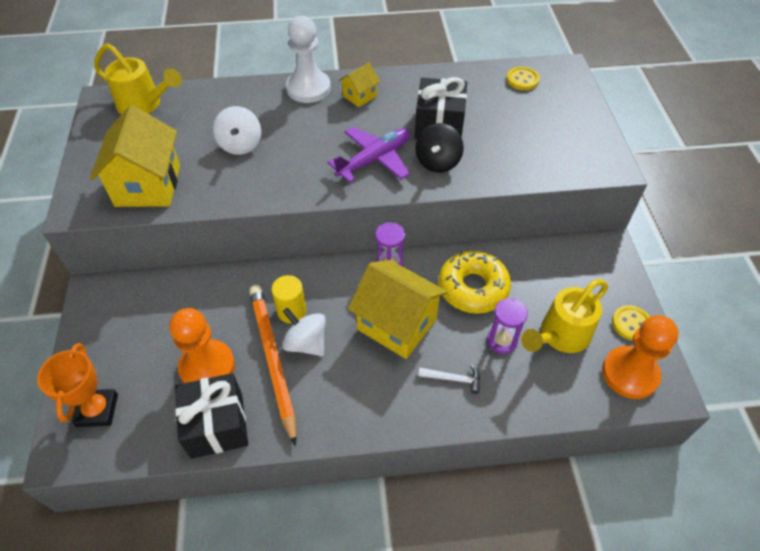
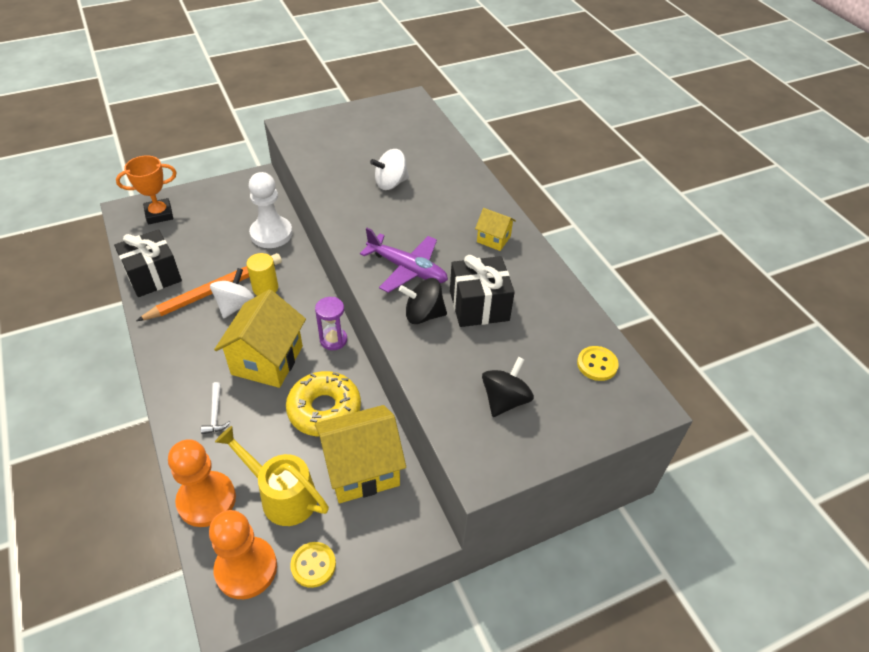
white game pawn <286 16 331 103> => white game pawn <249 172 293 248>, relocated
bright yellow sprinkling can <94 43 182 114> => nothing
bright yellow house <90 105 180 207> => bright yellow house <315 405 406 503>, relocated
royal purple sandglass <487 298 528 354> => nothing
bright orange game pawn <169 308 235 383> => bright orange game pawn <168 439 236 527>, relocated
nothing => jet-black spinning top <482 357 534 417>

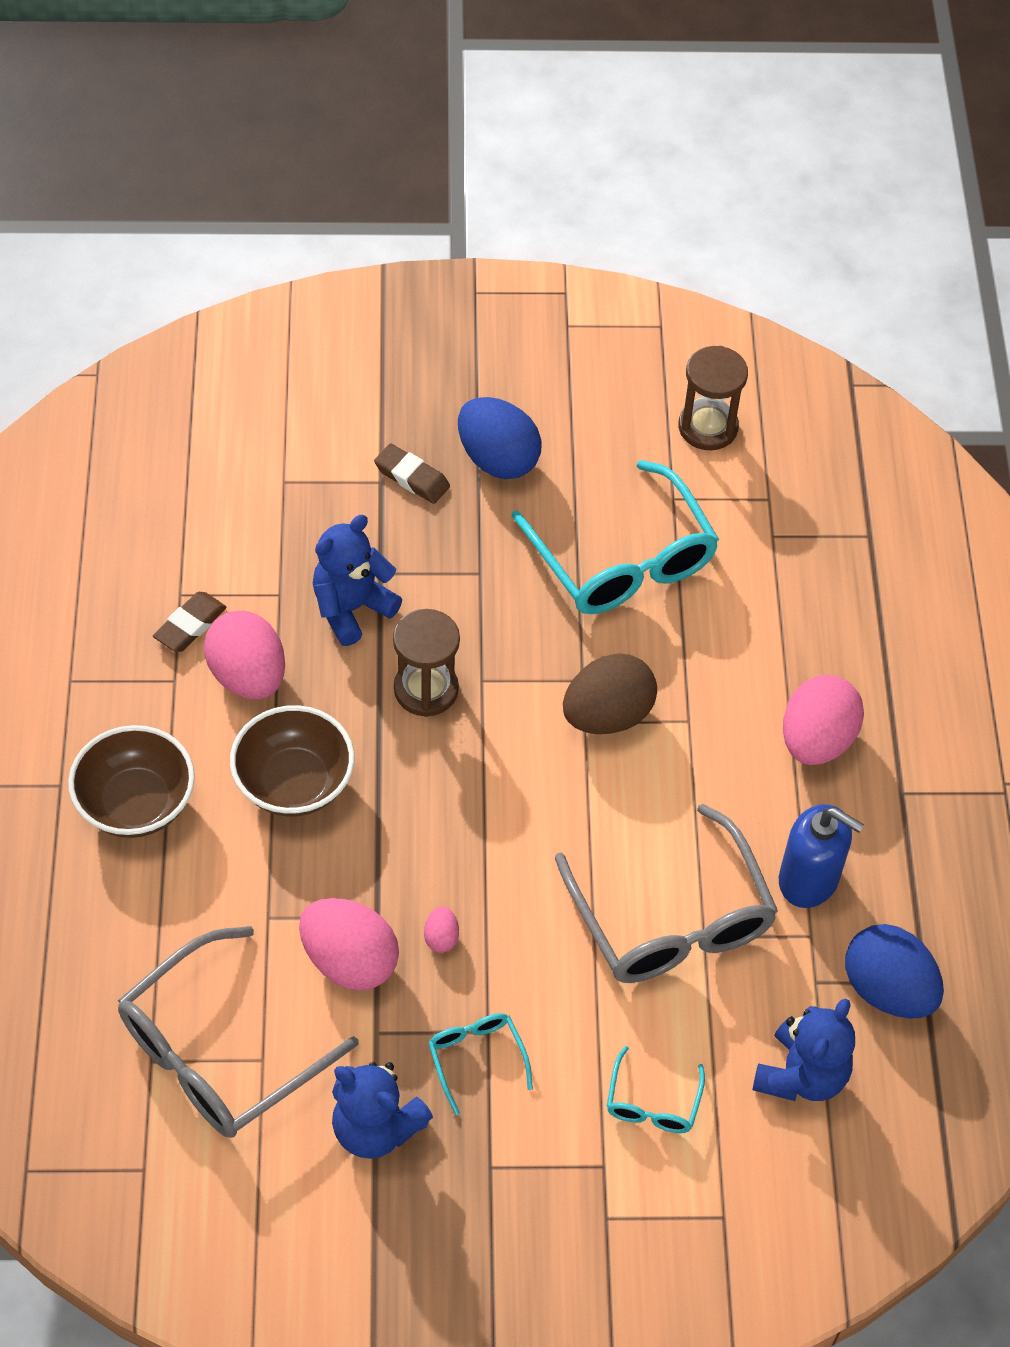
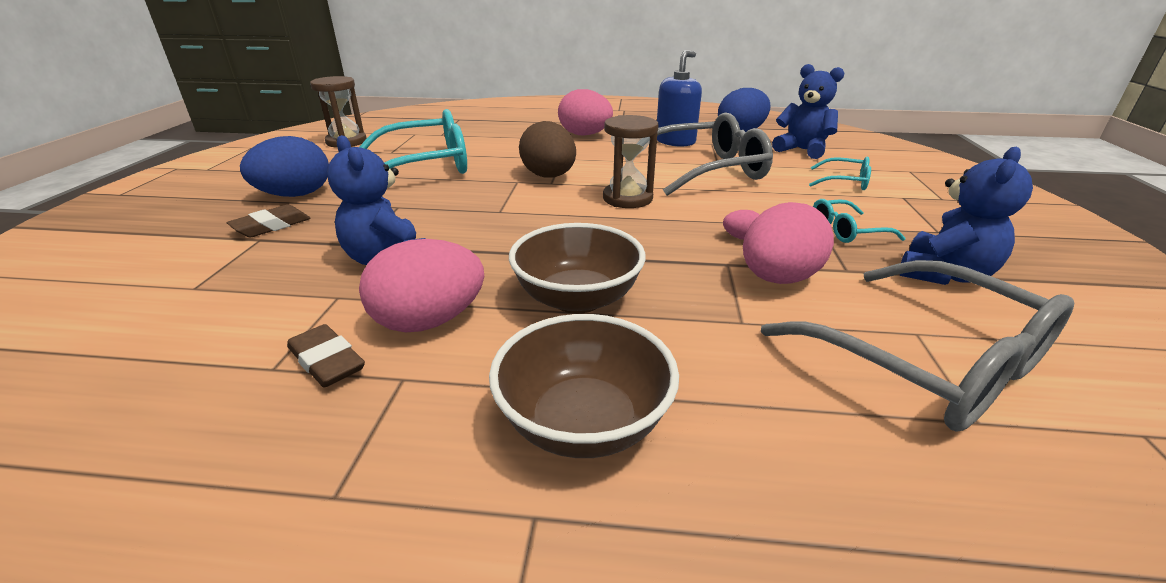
brown sandglass <393 609 460 717> => brown sandglass <603 115 659 208>, relocated

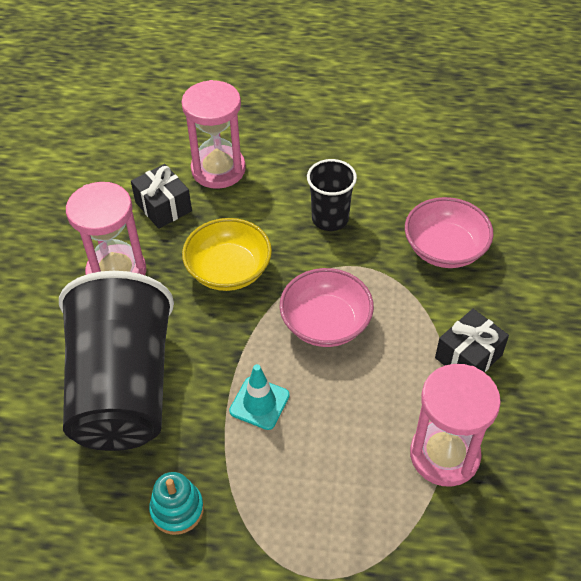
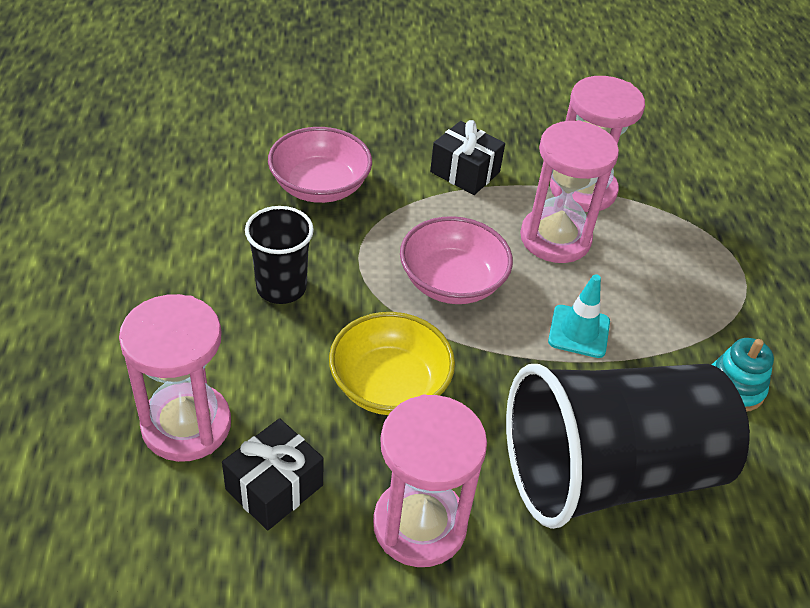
nothing => rose-pink sandglass <520 120 619 263>

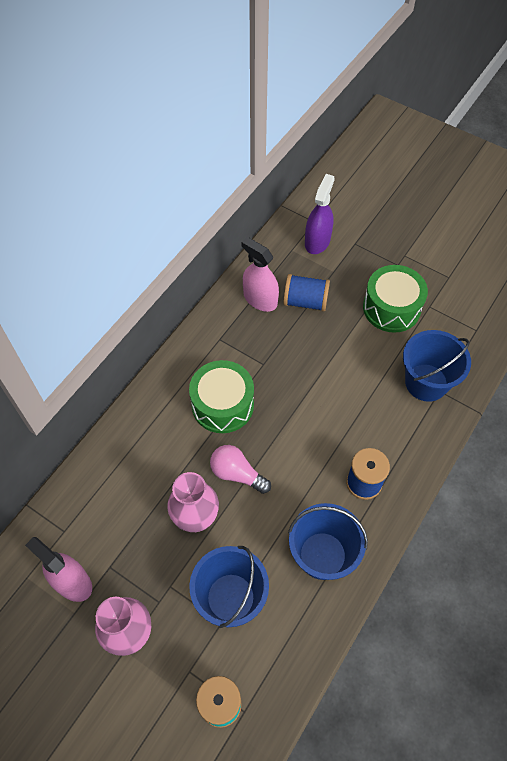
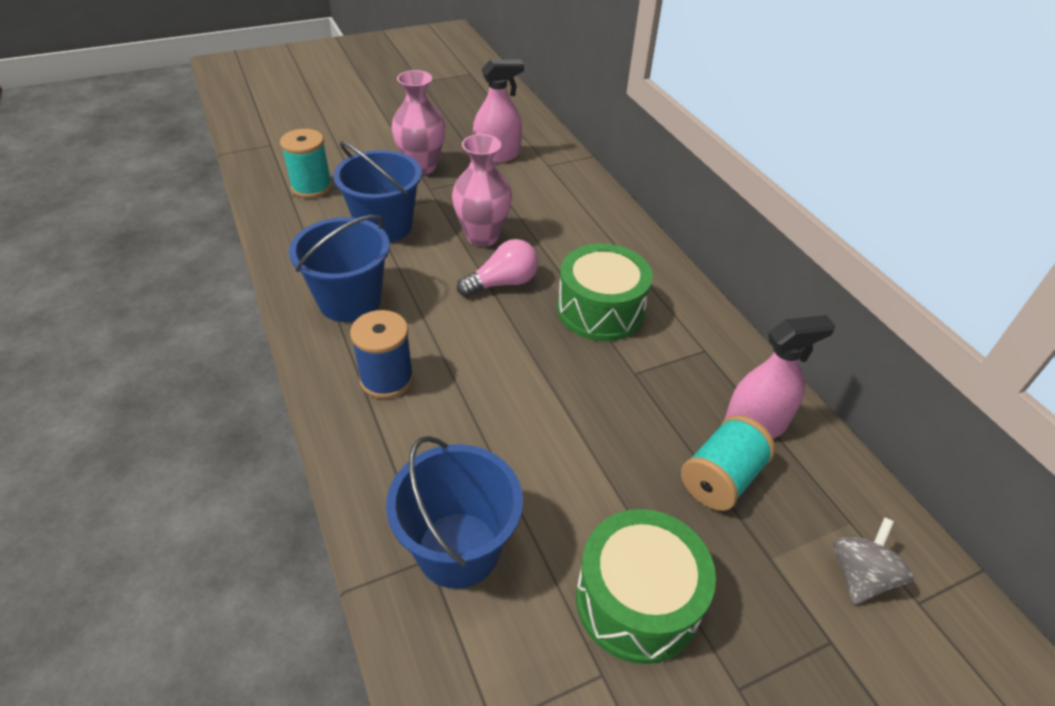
royal purple sprayer <305 174 335 254> => gray spinning top <833 517 914 605>
blue spool <283 274 330 311> => aqua spool <681 415 775 511>

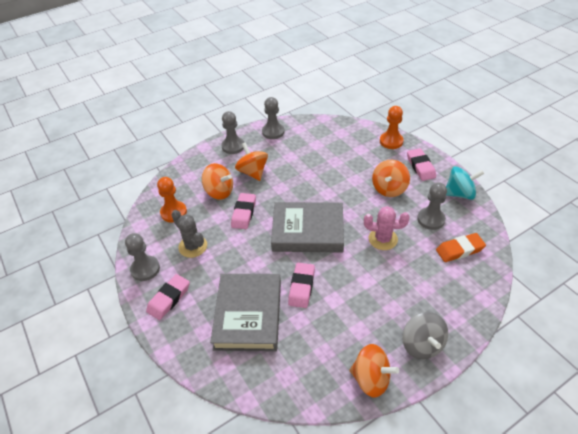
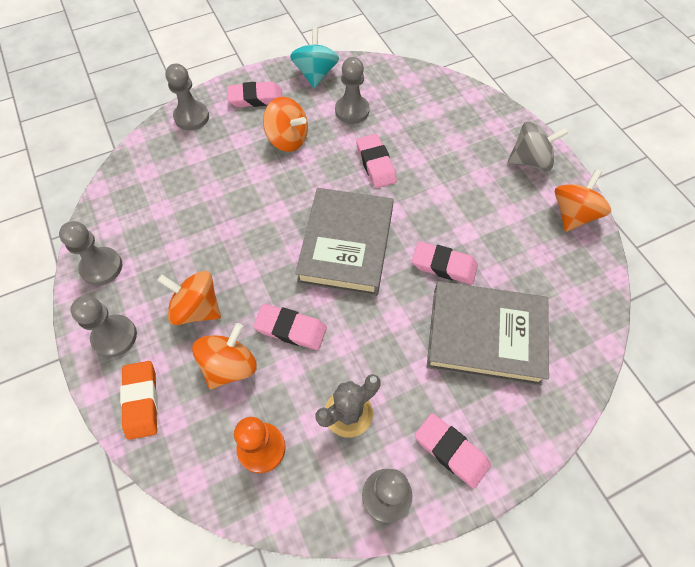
bright orange game pawn <380 106 404 149> => gray game pawn <165 64 209 130>
bright orange spinning top <235 142 268 181> => bright orange spinning top <157 271 221 325>, 45 degrees clockwise
rose-pink saguaro cactus <364 206 410 250> => rose-pink gum eraser <356 134 397 188>
bright orange gum eraser <436 233 486 262> => bright orange gum eraser <120 361 158 440>, relocated

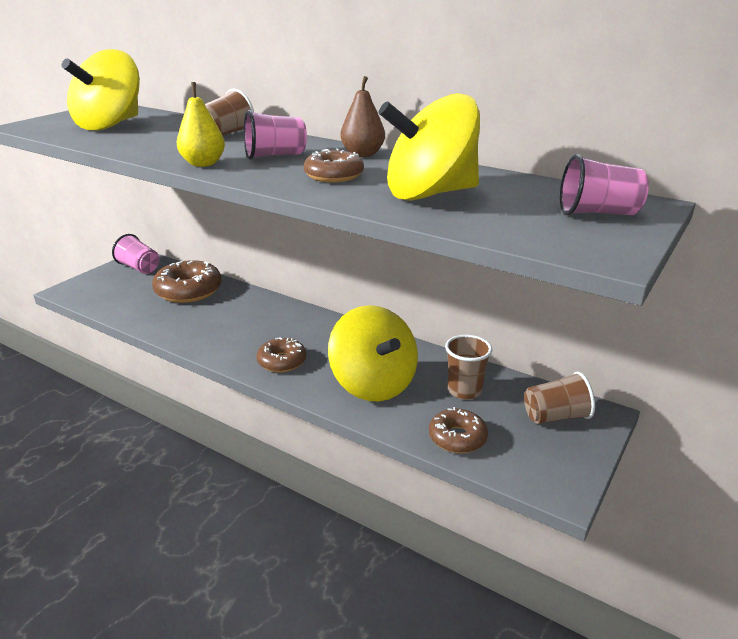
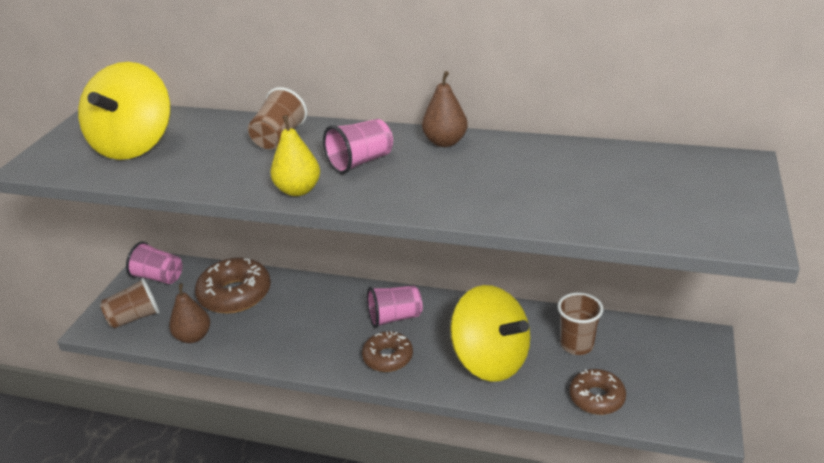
bright yellow spinning top <378 93 480 201> => nothing
brown doughnut <304 149 364 183> => nothing
rose-pink beaker <560 154 649 215> => rose-pink beaker <367 286 422 328>, relocated
brown beaker <524 371 595 424> => brown beaker <100 278 160 328>, relocated
nothing => brown toy pear <169 283 210 343>

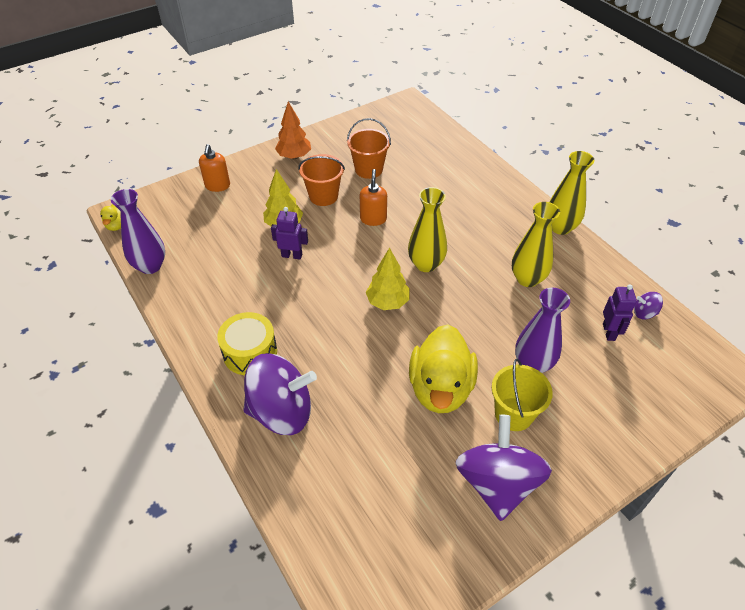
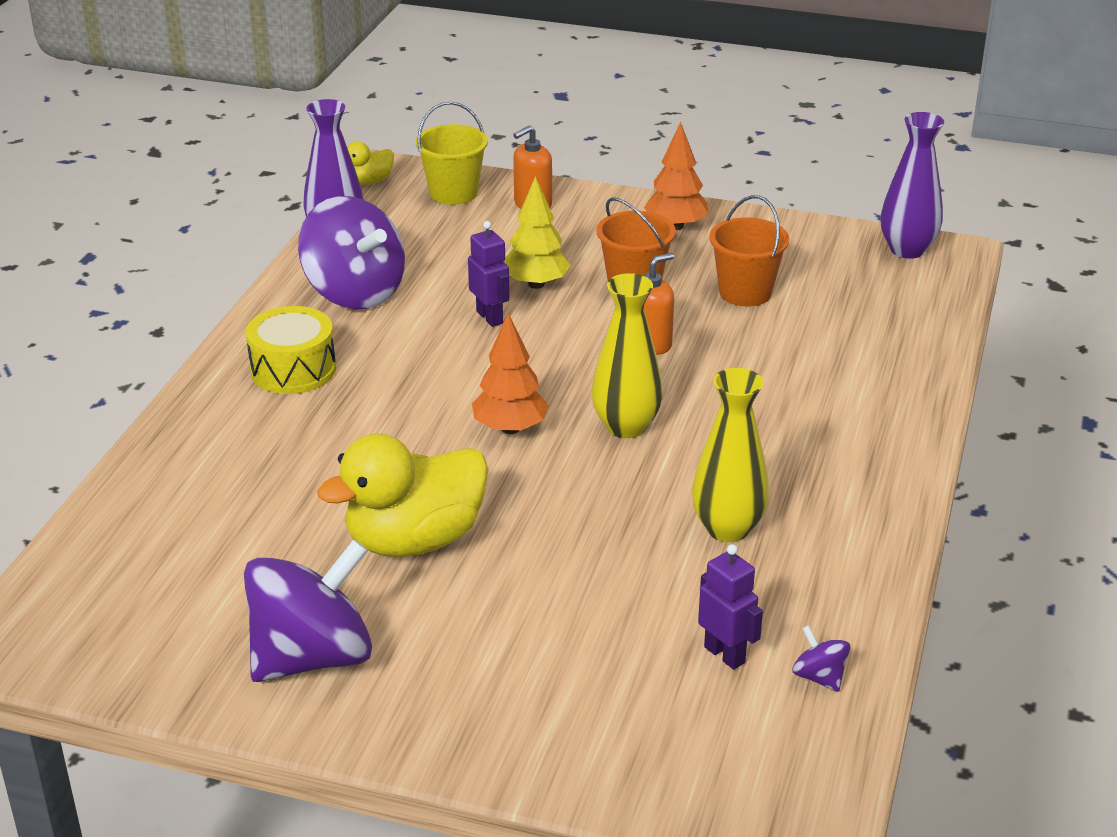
bright yellow tall vase <549 151 594 235> => nothing
bright yellow tree <366 248 410 310> => bright orange tree <472 313 549 434>
royal purple robot <603 284 637 341> => royal purple robot <698 544 763 669>, 90 degrees counterclockwise
royal purple tall vase <515 288 570 373> => royal purple tall vase <881 112 944 259>, relocated
royal purple spinning top <243 353 317 435> => royal purple spinning top <298 196 405 309>, relocated
bright yellow bucket <492 359 553 431> => bright yellow bucket <415 102 488 205>, relocated

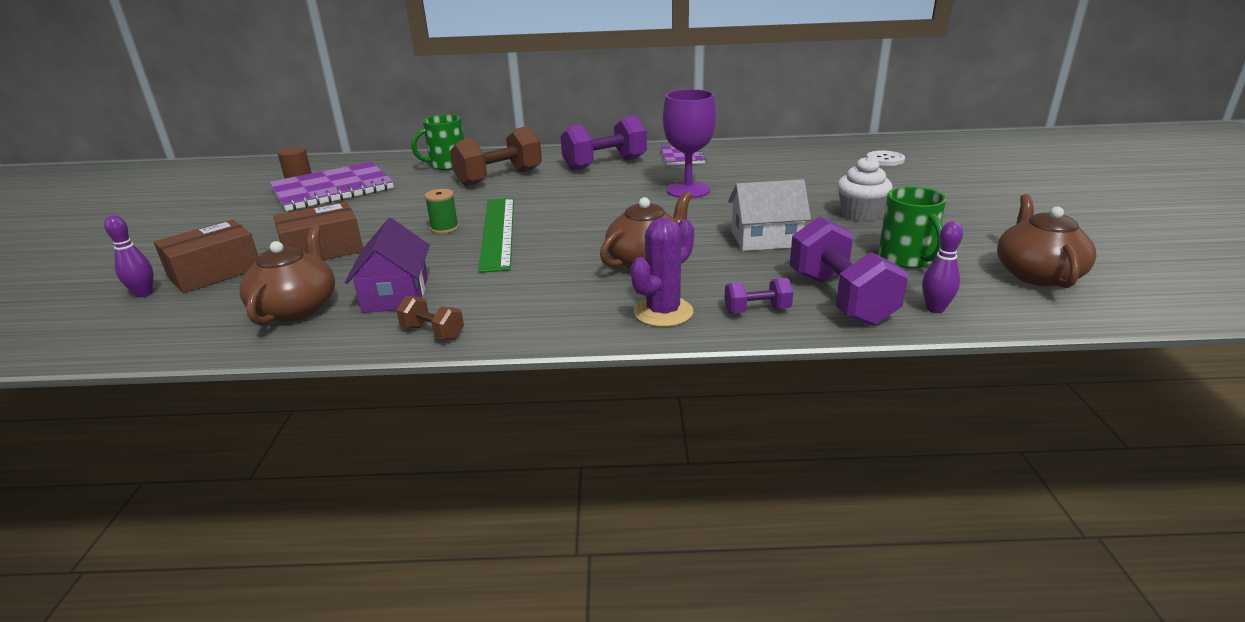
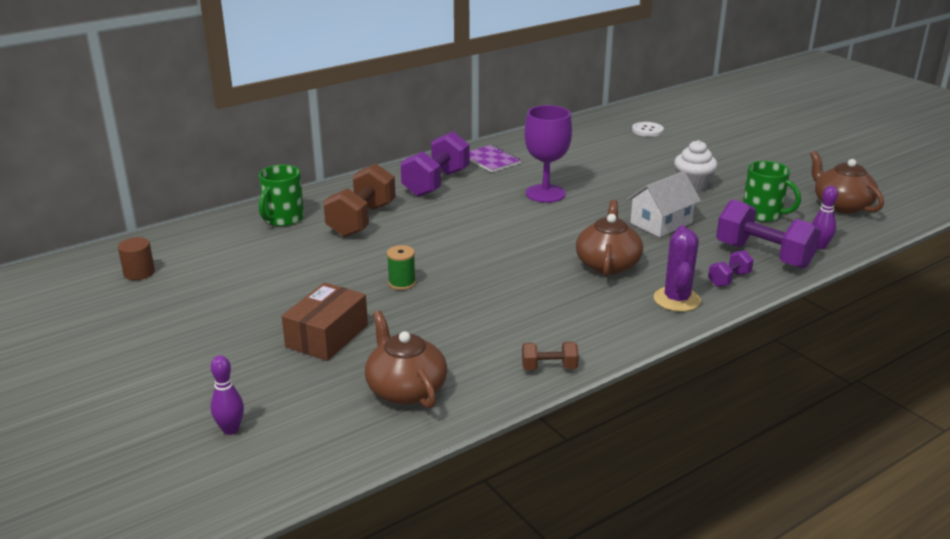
royal purple exercise book <269 162 394 211> => nothing
leaf-green straightedge <478 198 514 273> => nothing
royal purple house <345 218 430 313> => nothing
brown box <154 219 258 294> => nothing

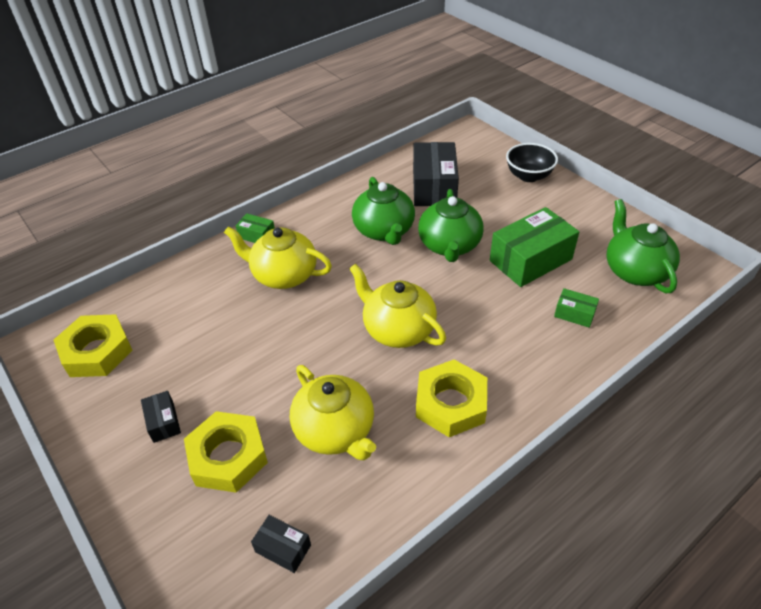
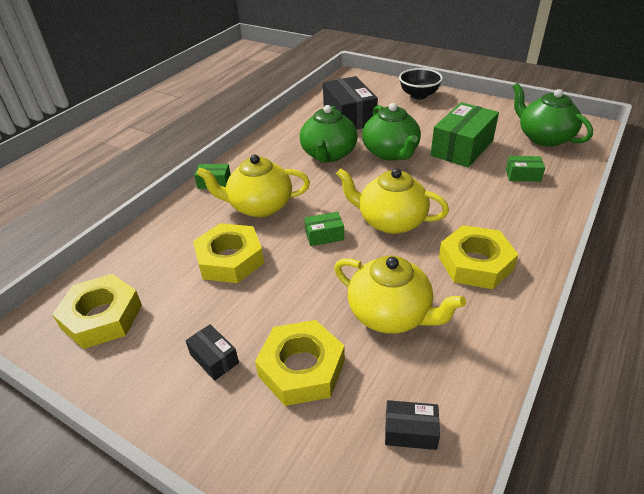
leaf-green tea pot <352 177 415 245> => leaf-green tea pot <300 105 357 163>, 45 degrees clockwise
nothing => leaf-green box <304 212 344 246>
nothing => bright yellow hexagon nut <193 223 264 283>

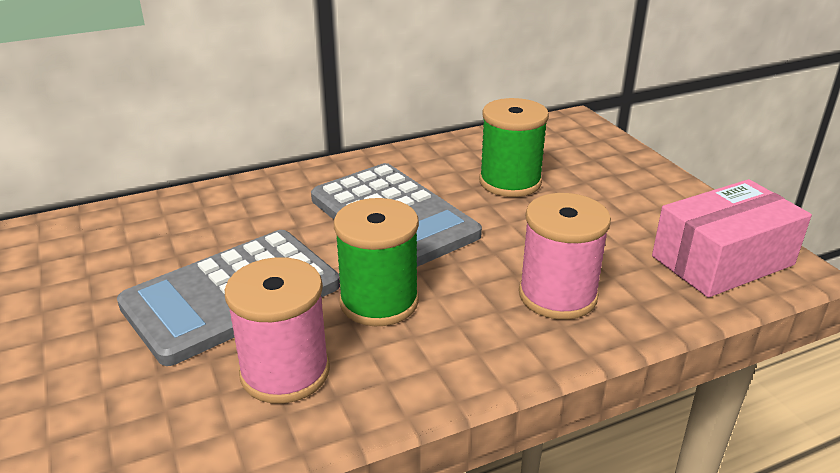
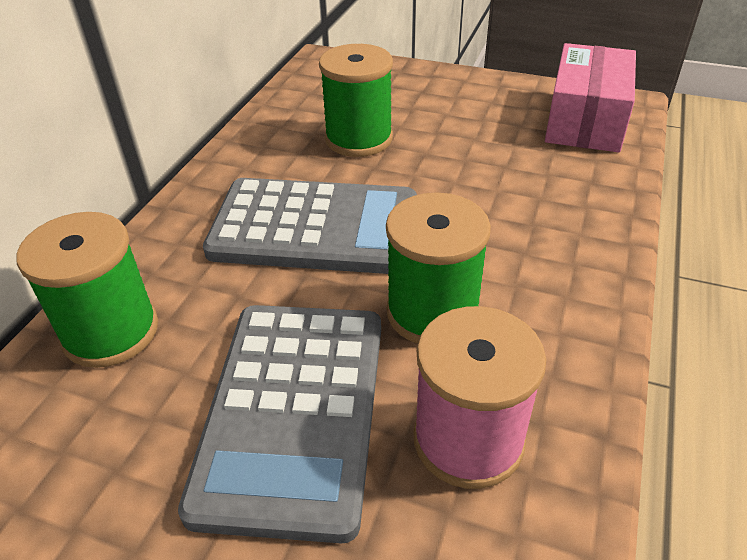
rose-pink spool <519 193 611 320> => nothing
nothing => leaf-green spool <17 212 158 368>

